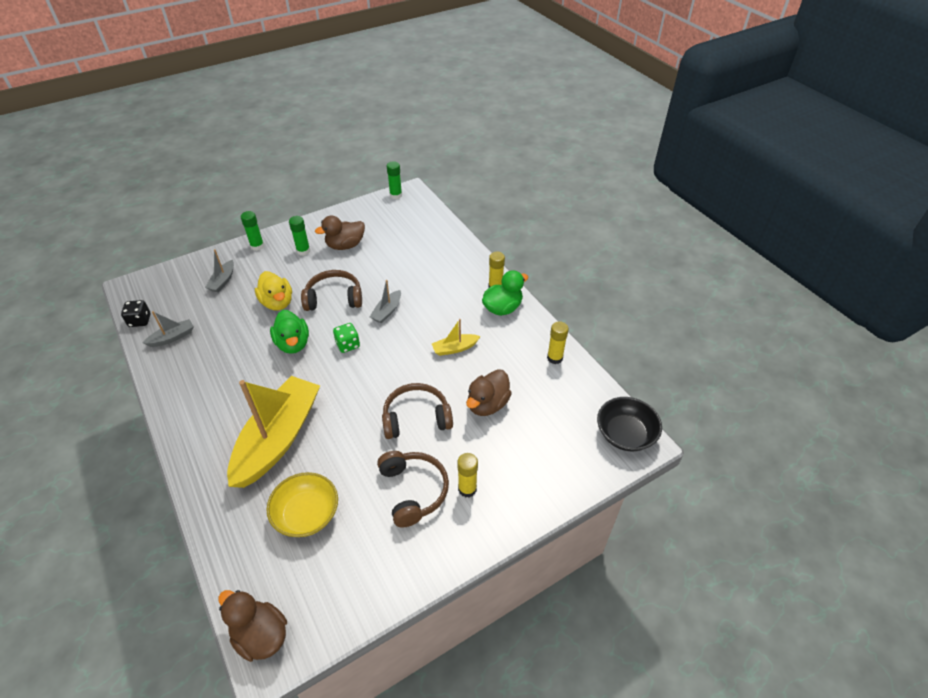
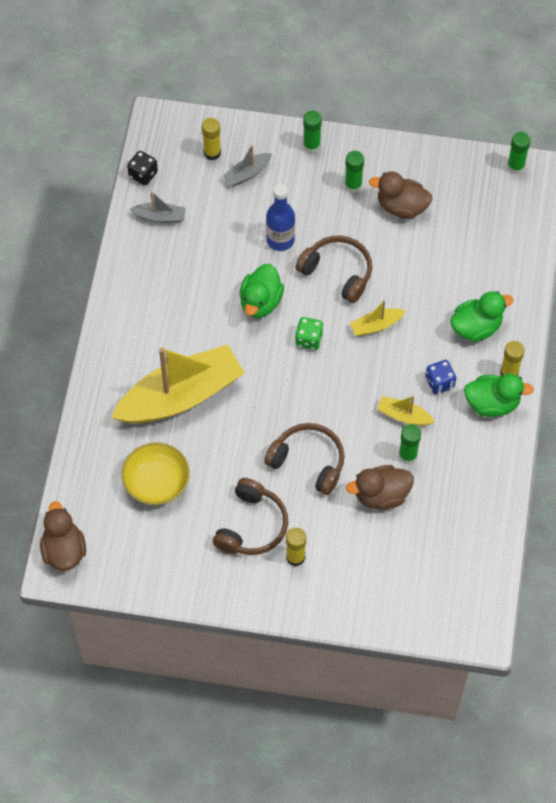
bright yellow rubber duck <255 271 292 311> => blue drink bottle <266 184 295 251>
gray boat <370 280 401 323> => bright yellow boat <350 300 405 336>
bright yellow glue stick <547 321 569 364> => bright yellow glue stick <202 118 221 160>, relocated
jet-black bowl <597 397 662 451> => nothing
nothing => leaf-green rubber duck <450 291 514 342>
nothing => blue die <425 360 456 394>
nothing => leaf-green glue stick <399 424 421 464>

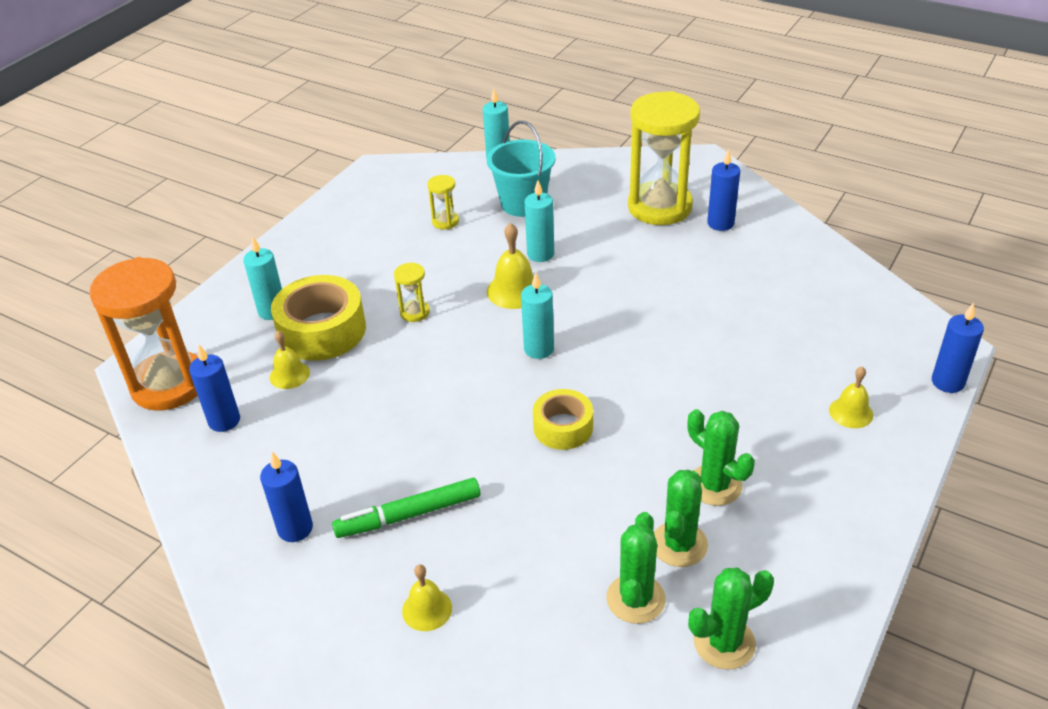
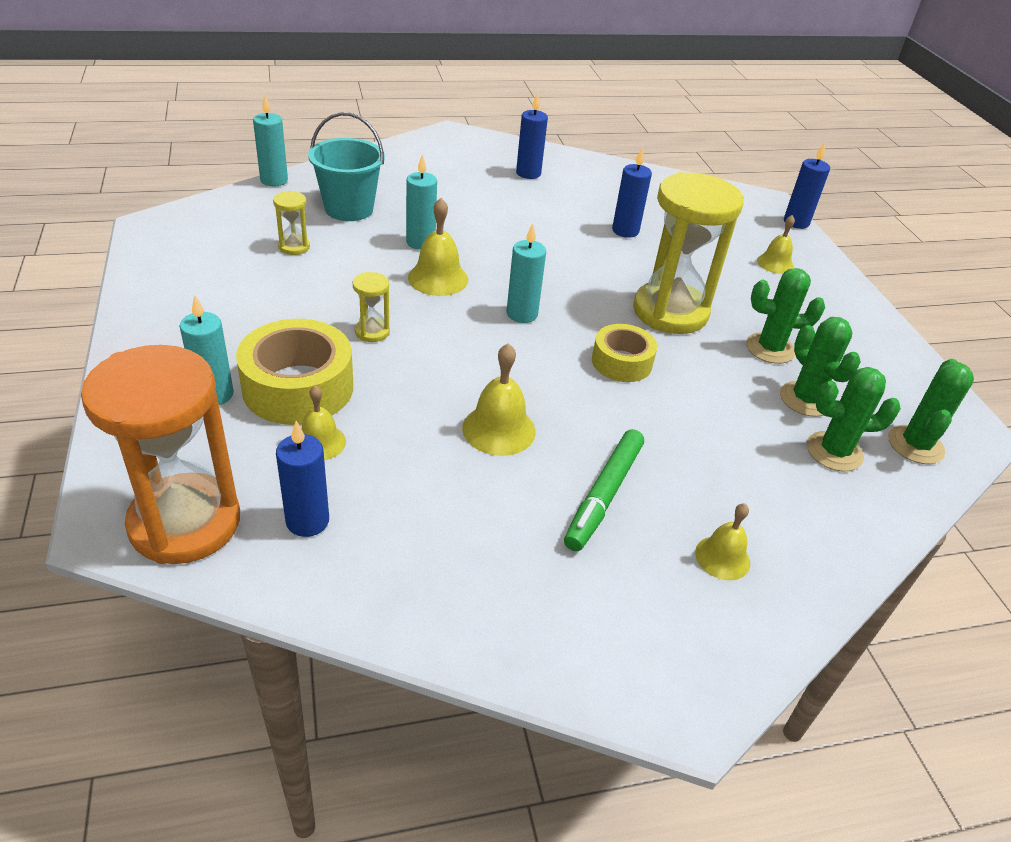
bright yellow sandglass <628 91 700 225> => bright yellow sandglass <633 172 744 334>, relocated
blue pillar candle <260 452 313 542> => blue pillar candle <612 147 652 238>, relocated
leaf-green saguaro cactus <606 512 666 624> => leaf-green saguaro cactus <807 367 901 471>, 60 degrees counterclockwise
nothing => bright yellow school bell <462 343 536 456>

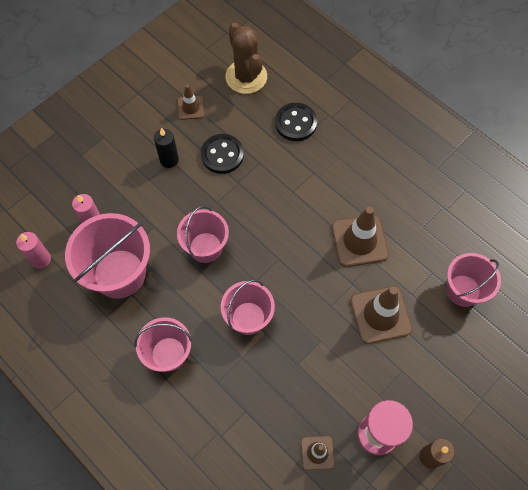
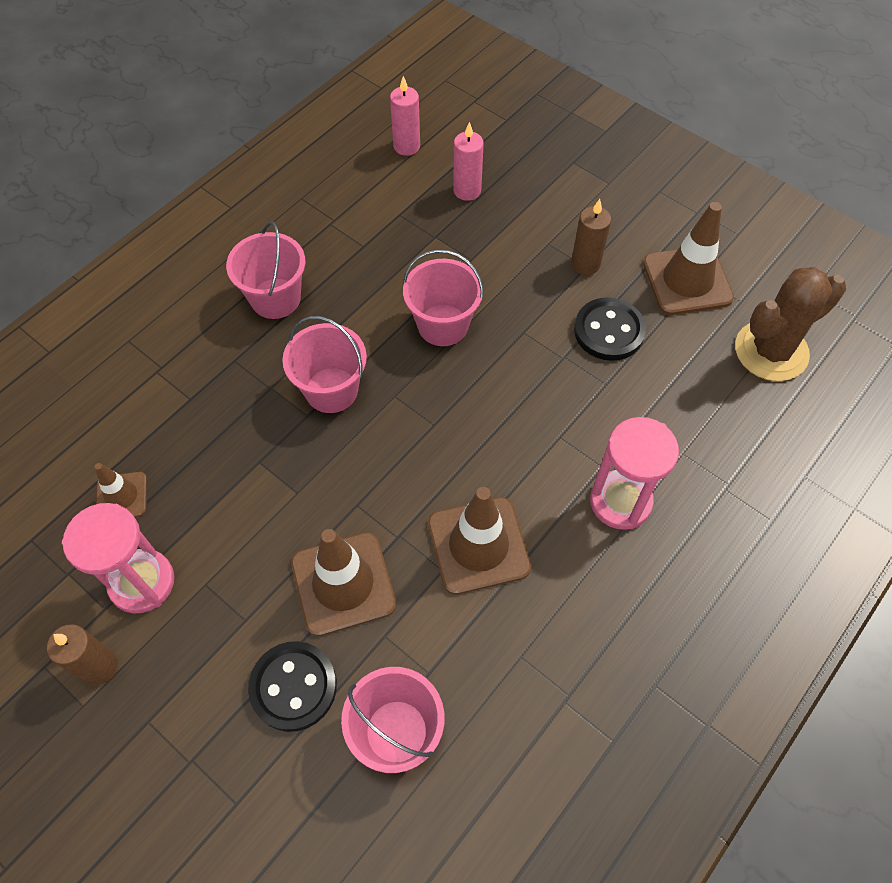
brown road cone <177 84 204 120> => brown road cone <643 202 734 315>, x1.77
jet-black button <275 103 317 141> => jet-black button <248 641 337 732>, relocated
jet-black pillar candle <154 128 179 168> => brown pillar candle <571 199 611 275>
rose-pink bucket <65 213 150 299> => nothing
nothing => rose-pink sandglass <590 417 679 530>

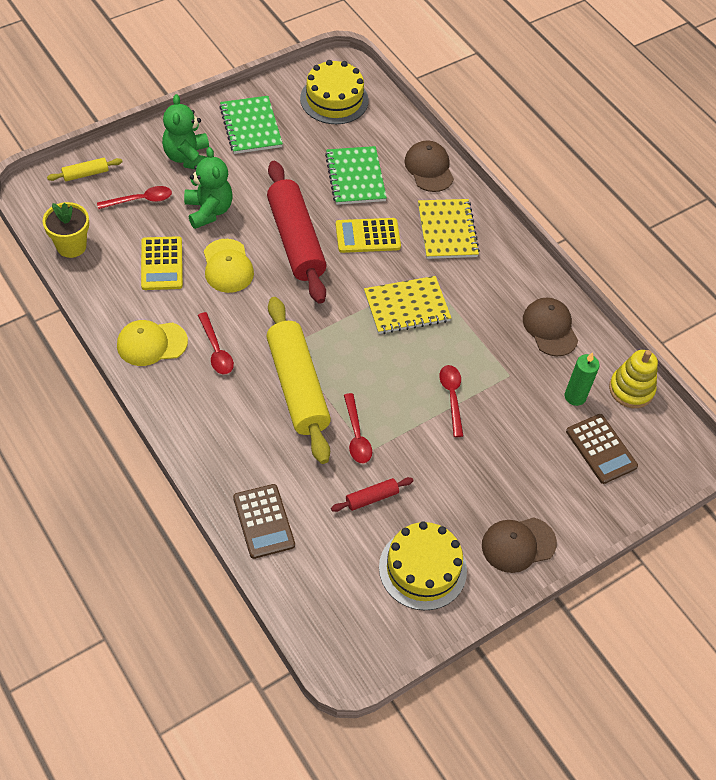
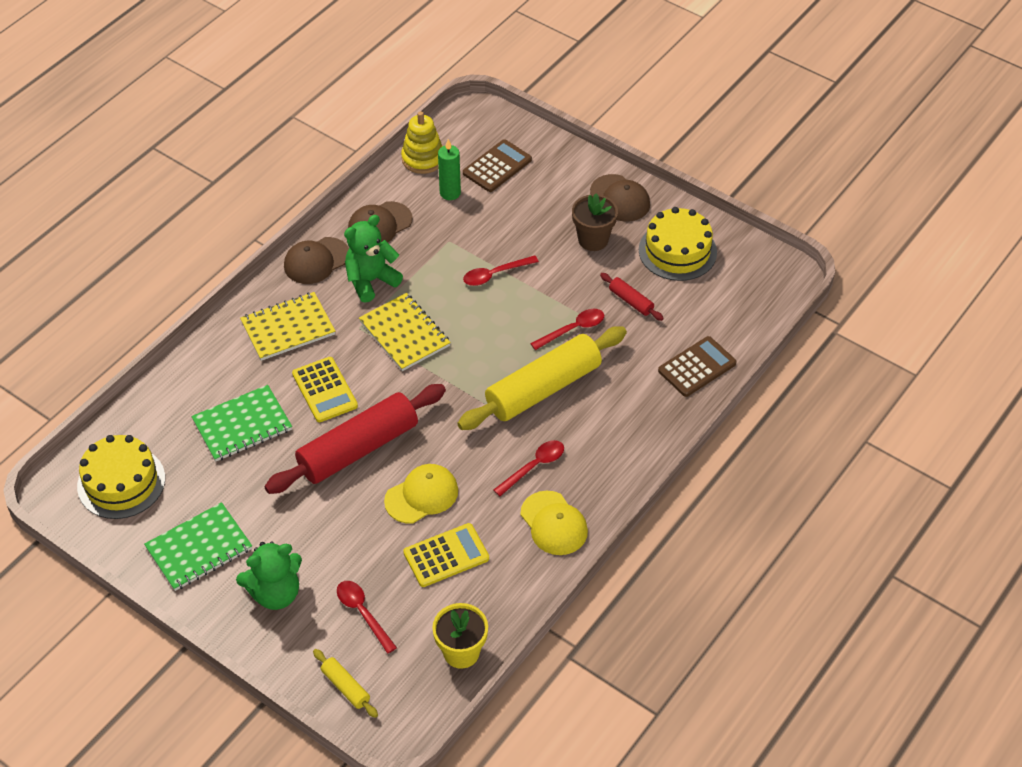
brown cap <404 140 454 192> => brown cap <284 237 349 284>, relocated
leaf-green stuffed bear <184 147 233 229> => leaf-green stuffed bear <344 215 403 303>, relocated
nothing => brown flower pot <572 194 618 251>

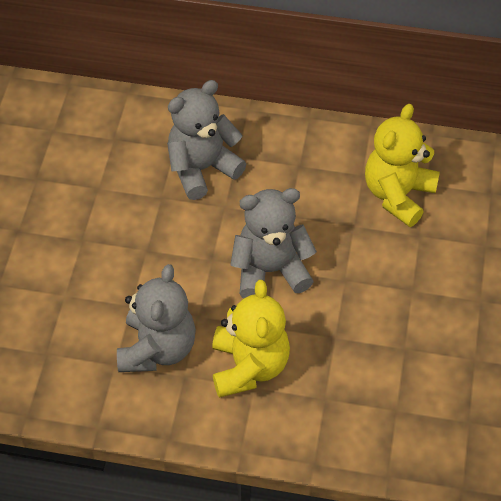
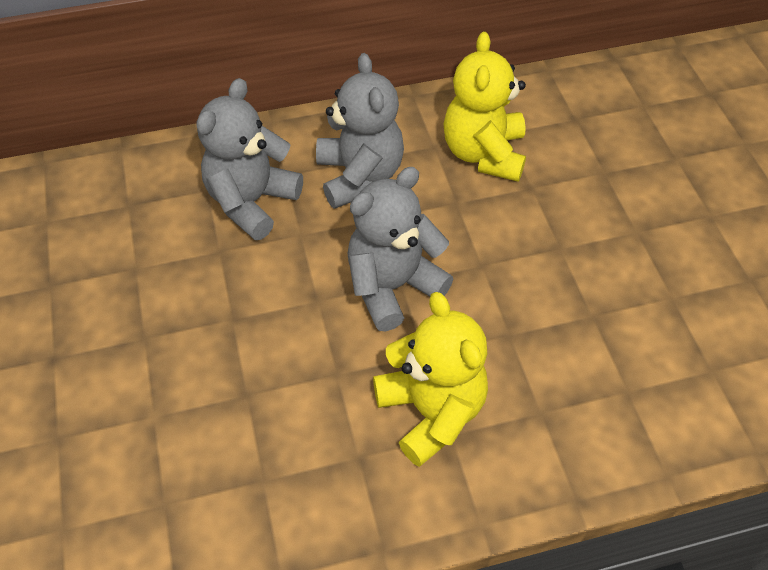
gray stuffed bear <117 264 196 372> => gray stuffed bear <316 53 404 209>, relocated

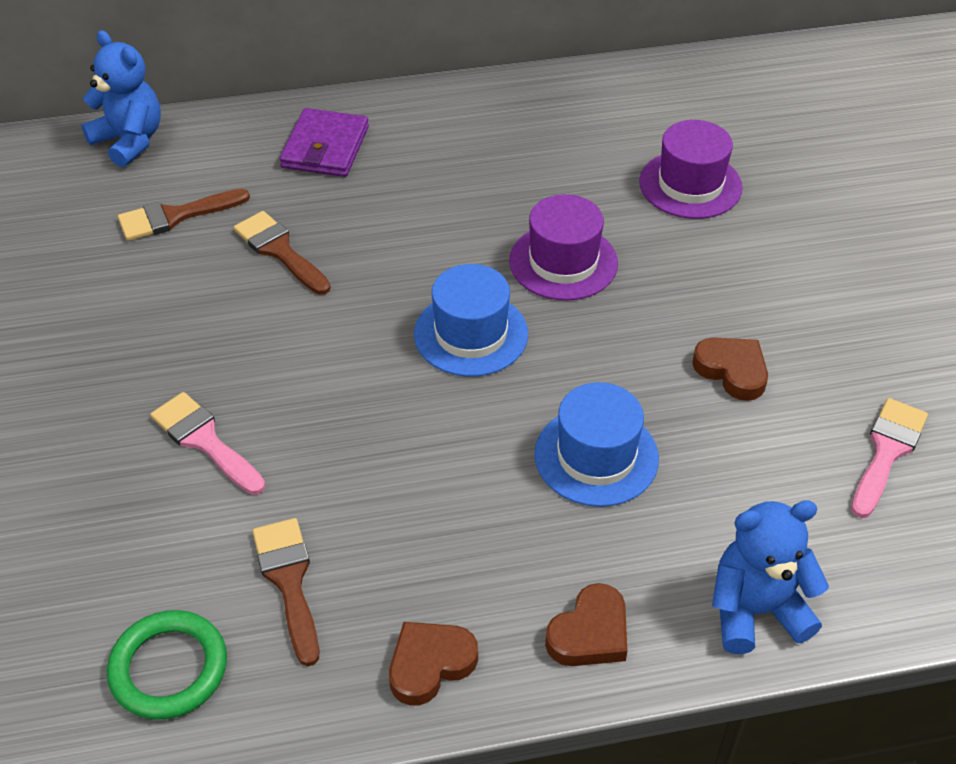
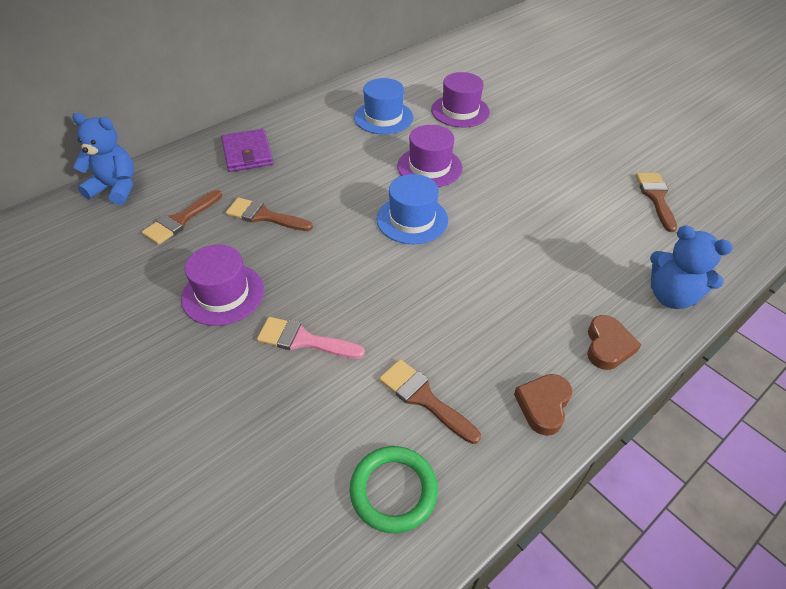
brown love heart <692 337 768 401> => nothing
blue tall hat <534 382 659 507> => blue tall hat <354 78 413 134>, relocated
rose-pink paint brush <851 398 928 518> => brown paint brush <636 173 677 232>
blue stuffed bear <712 501 829 654> => blue stuffed bear <650 225 733 309>, 105 degrees counterclockwise
nothing => royal purple tall hat <181 244 264 326>

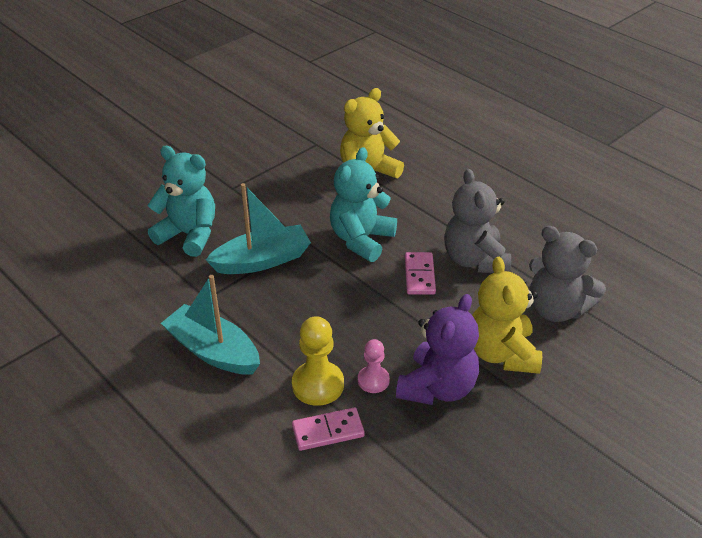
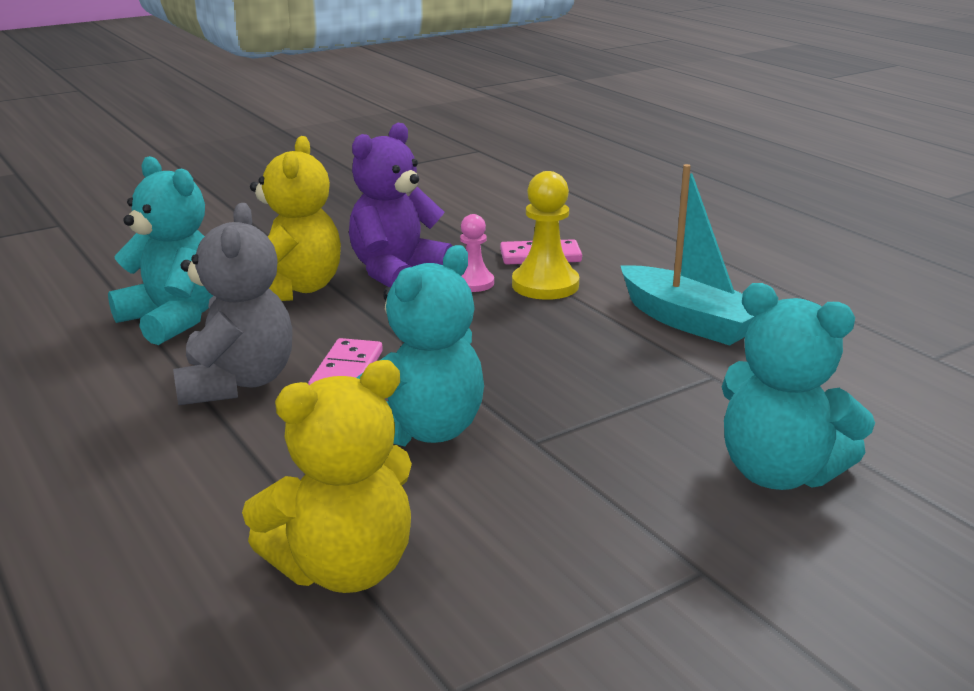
aqua boat <206 183 311 274> => nothing
gray stuffed bear <529 226 606 322> => aqua stuffed bear <108 156 213 345>

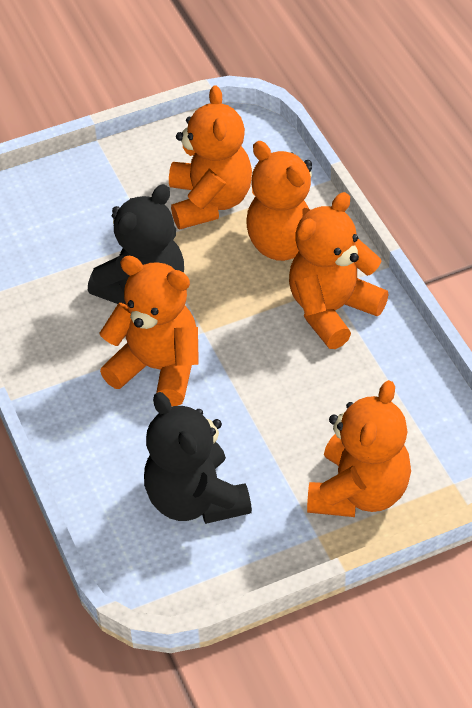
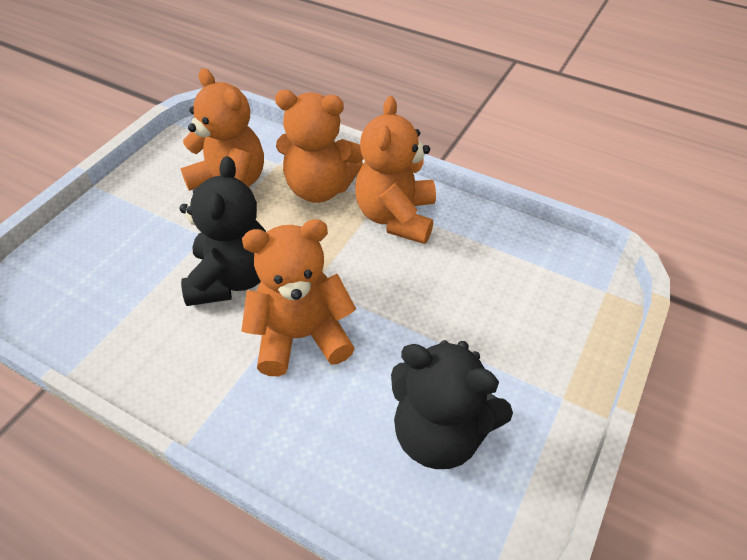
bright orange stuffed bear <307 380 411 517> => nothing

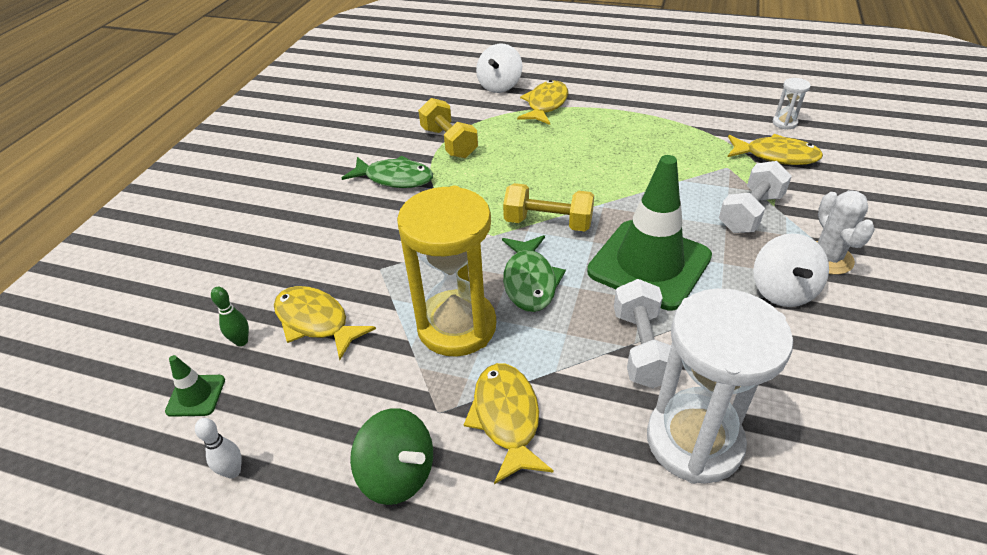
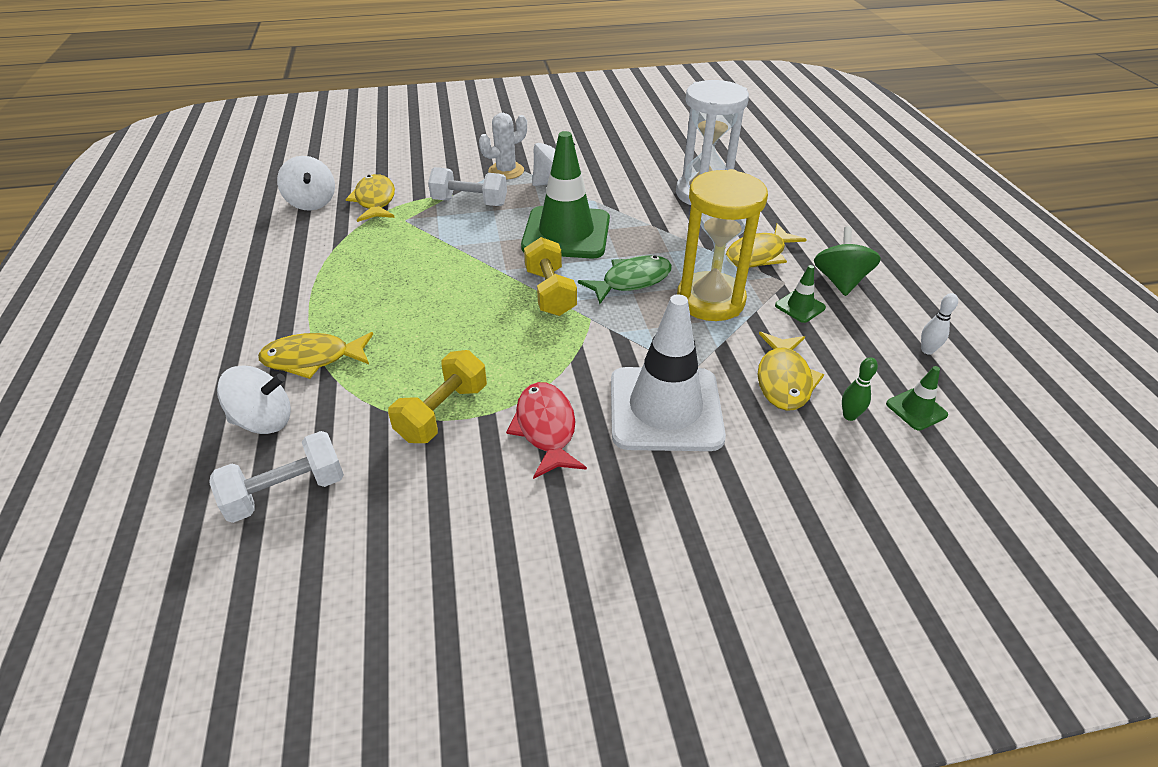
white sandglass <773 78 811 130> => white spinning top <277 156 335 211>
leaf-green fish figure <342 156 433 188> => scarlet fish figure <506 382 587 479>
white dumbbell <614 279 671 388> => white dumbbell <209 431 344 523>, relocated
nothing => leaf-green road cone <775 265 826 323>
nothing => white road cone <611 294 726 451>

